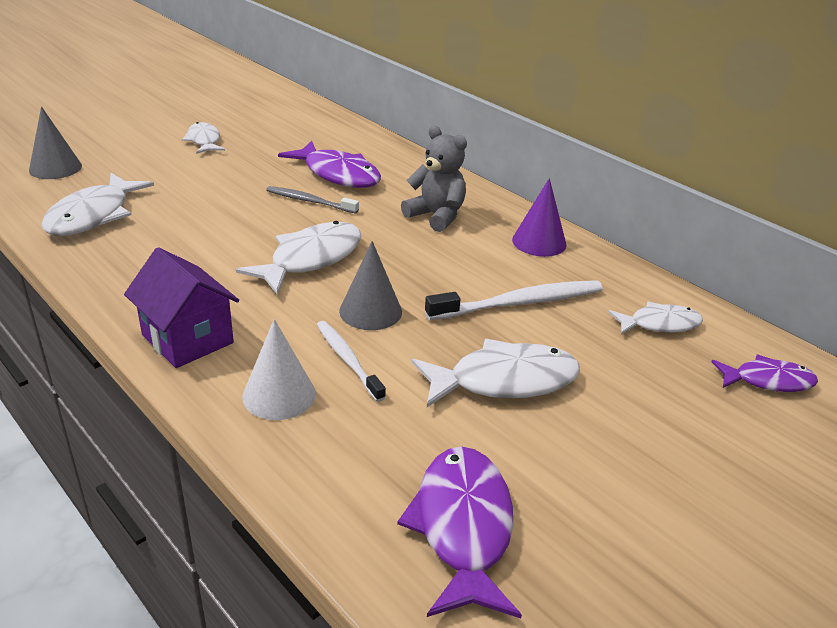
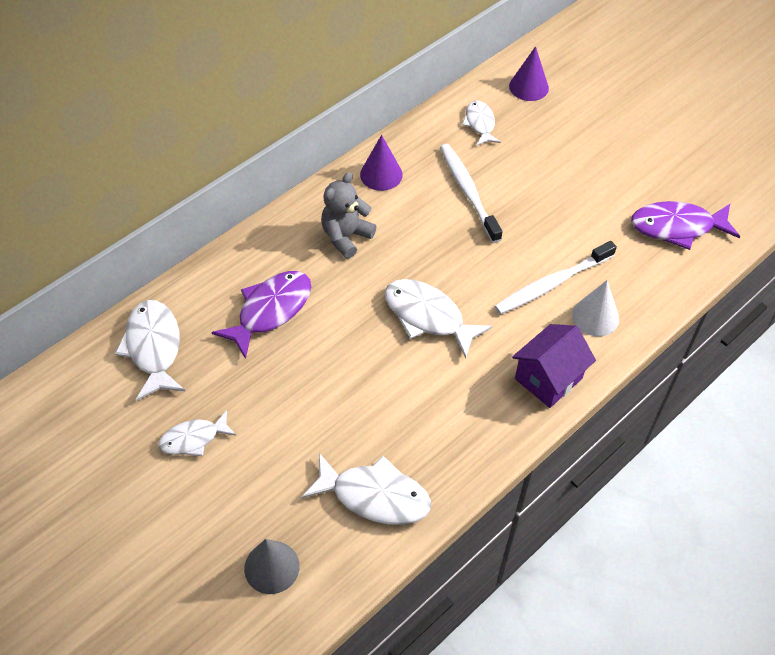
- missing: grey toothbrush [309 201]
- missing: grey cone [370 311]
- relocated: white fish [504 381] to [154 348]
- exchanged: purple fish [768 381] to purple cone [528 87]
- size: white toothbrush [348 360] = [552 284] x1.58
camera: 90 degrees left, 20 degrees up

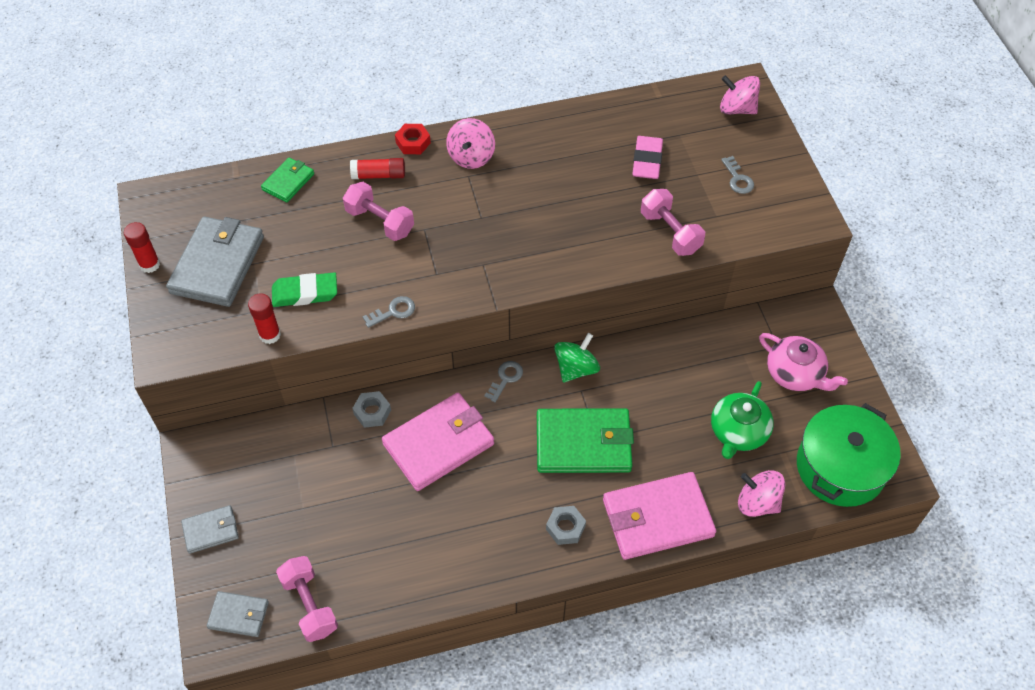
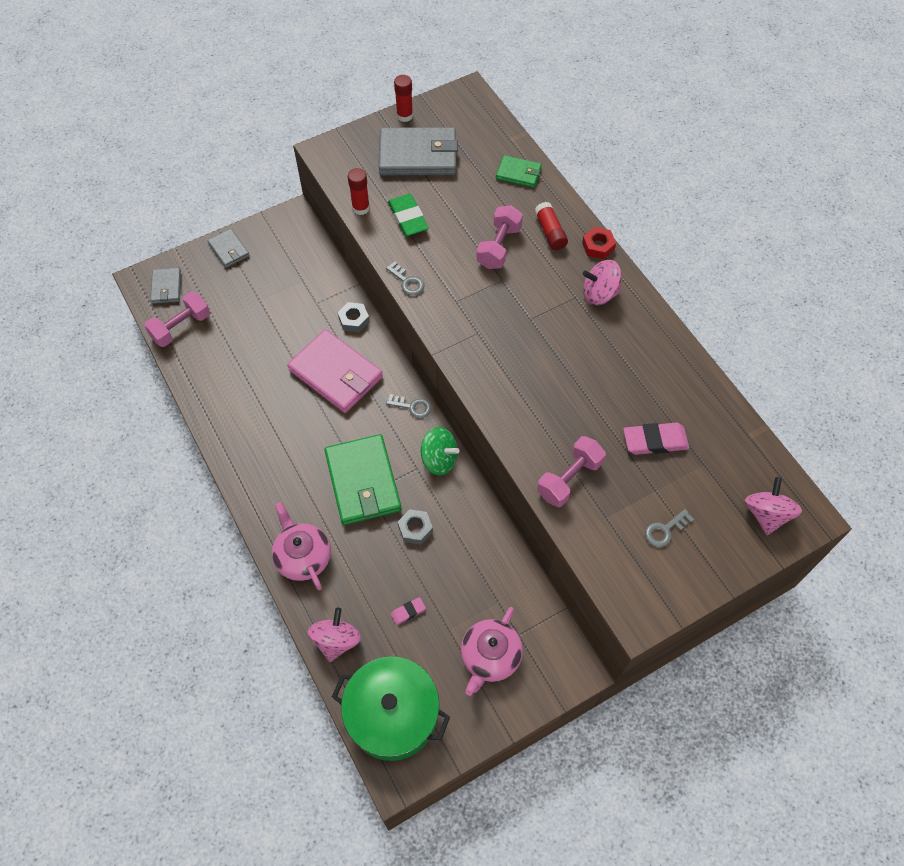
- relocated: grey nut [565 527] to [415 529]
- exchanged: pink wallet [657 518] to pink teapot [302 556]
- exchanged: green teapot [738 432] to pink eraser [408 612]
camera: 75 degrees right, 5 degrees up

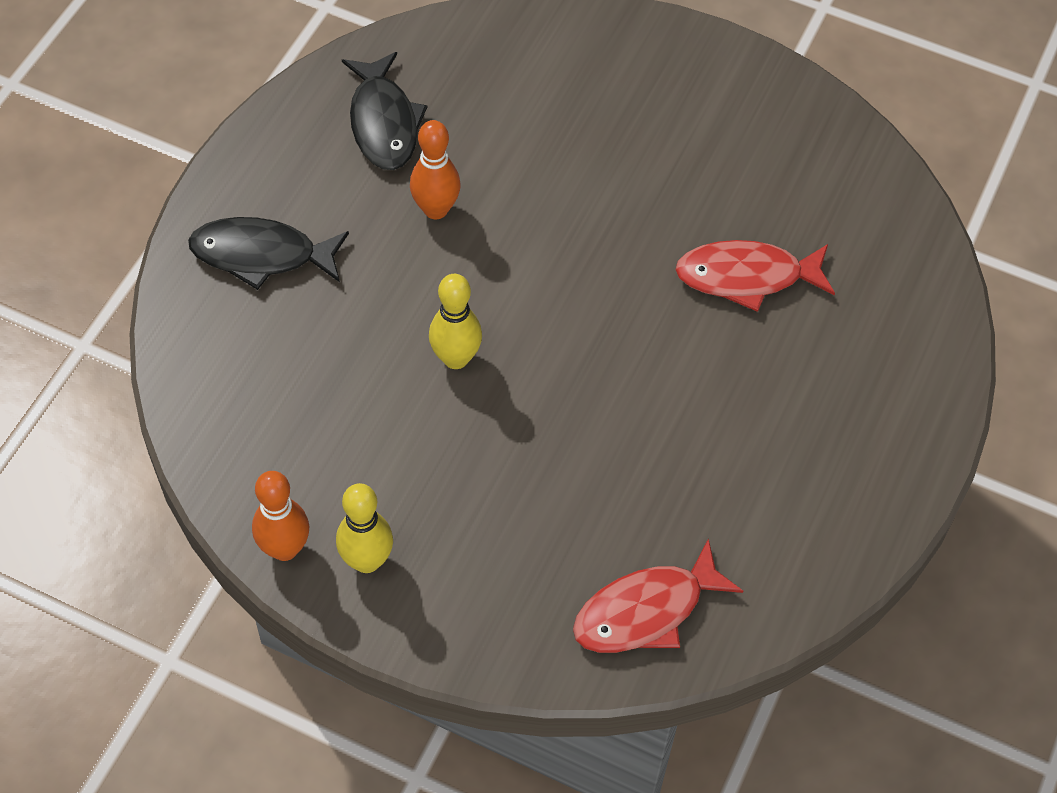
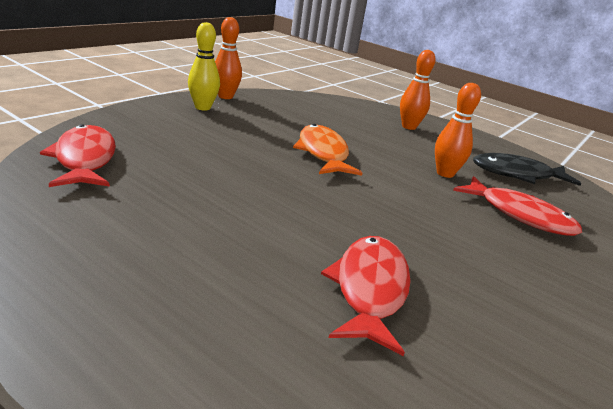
- appeared: red fish [520 215]
- exchanged: black fish [261 255] to orange bowling pin [409 127]
- exchanged: yellow bowling pin [455 358] to orange fish [323 153]
camera: 100 degrees right, 30 degrees down

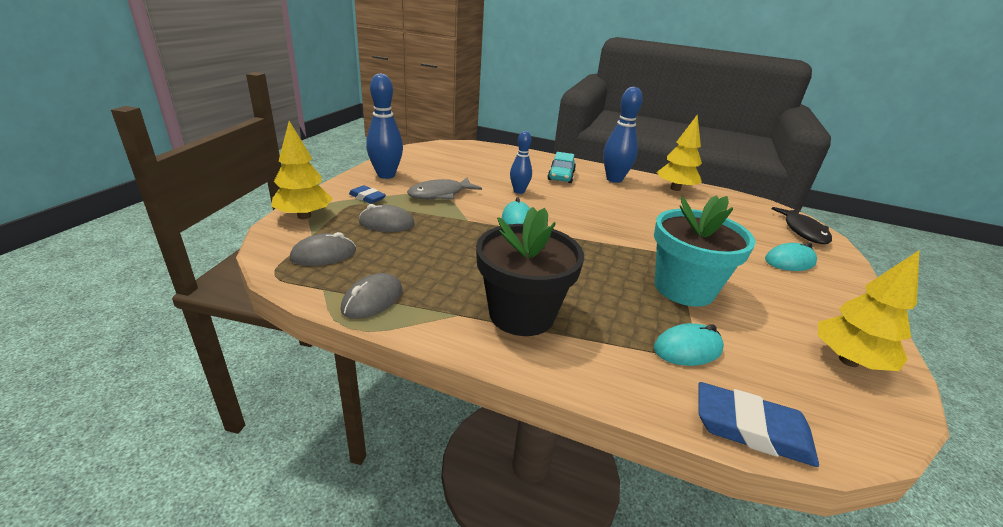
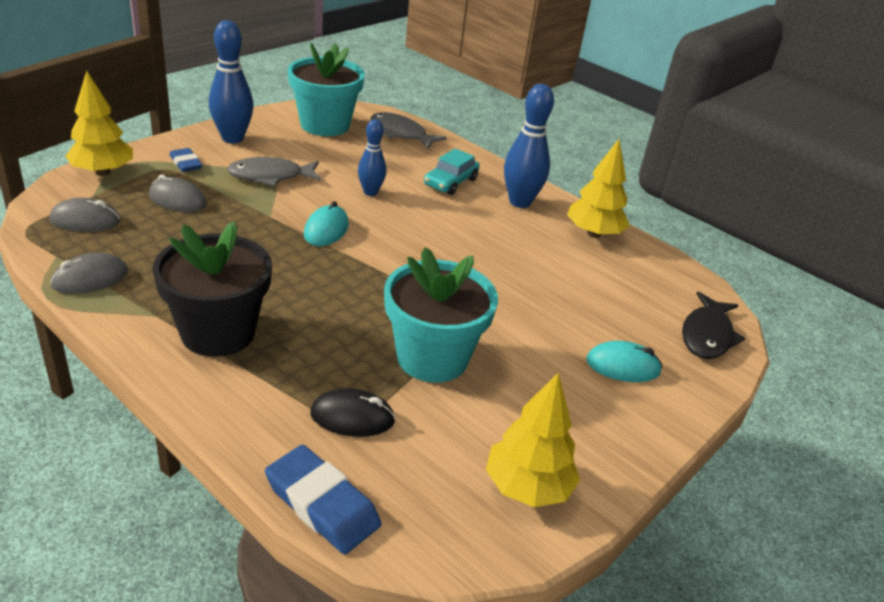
- appeared: turquoise flower pot [325 125]
- appeared: grey fish [401 134]
- colour: turquoise mouse [687 349] to black mouse [352 417]
camera: 20 degrees right, 5 degrees up

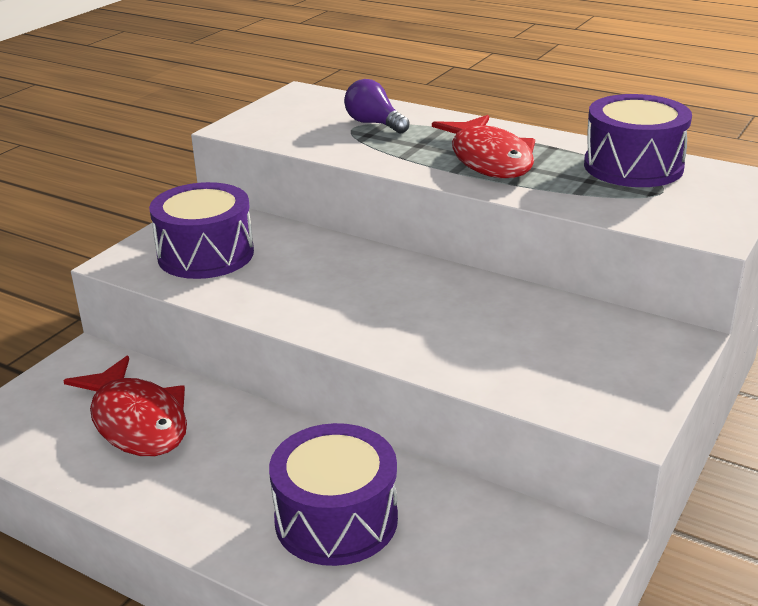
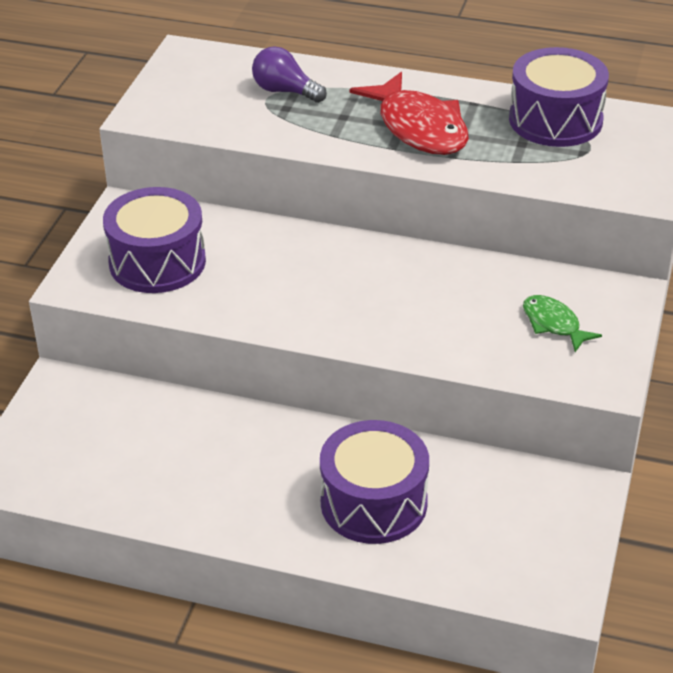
- missing: red fish [137 421]
- appeared: green fish [553 324]
camera: 15 degrees left, 10 degrees up

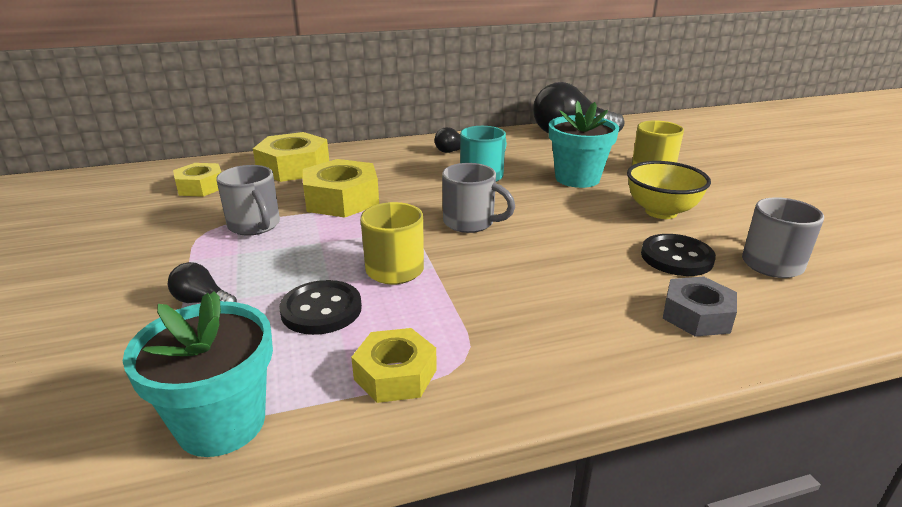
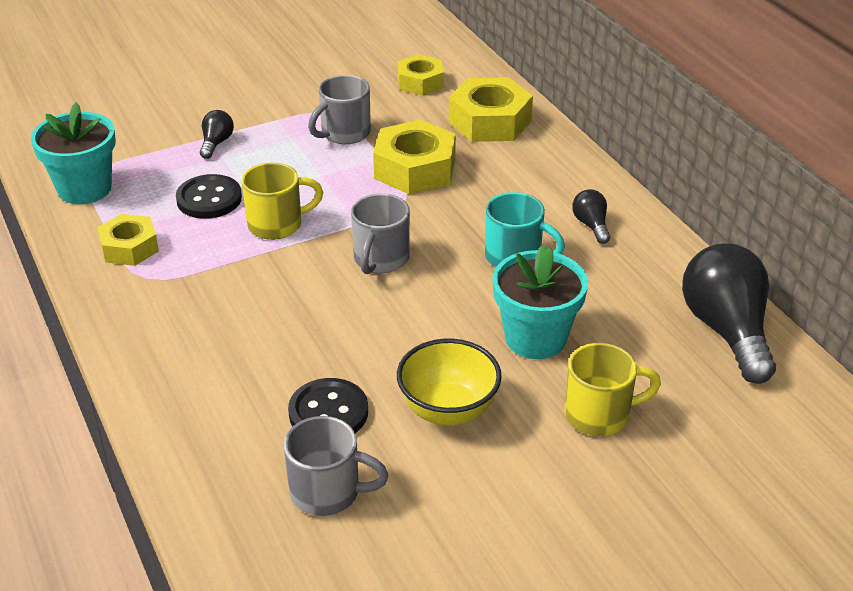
- missing: grey nut [696 315]
camera: 80 degrees right, 10 degrees up

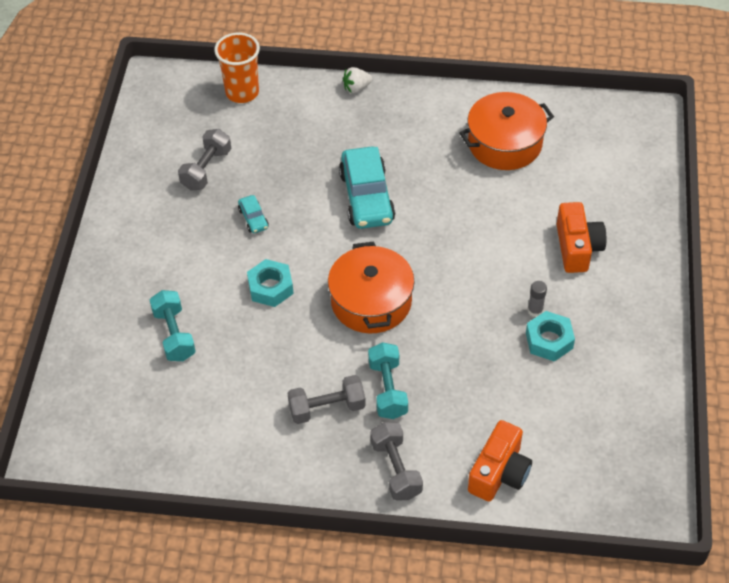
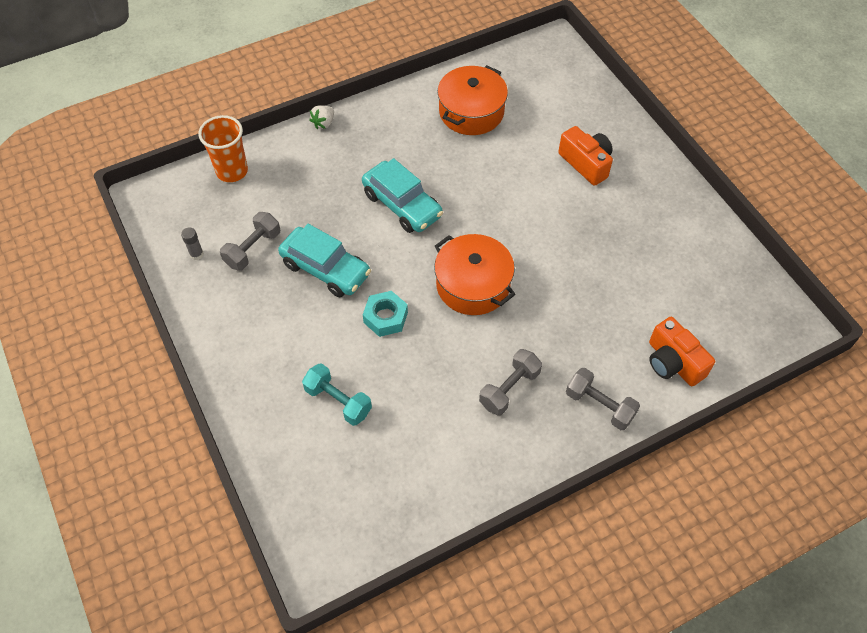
- missing: turquoise dumbbell [387 389]
- missing: turquoise nut [549 340]
- relocated: grey glue stick [535 311] to [196 254]
- spun: grey dumbbell [206 169] = [253 249] 45 degrees clockwise
- spun: orange camera [499 472] = [673 362] 150 degrees clockwise
- size: turquoise car [253 218] = [325 269] x2.19
camera: 35 degrees left, 5 degrees up

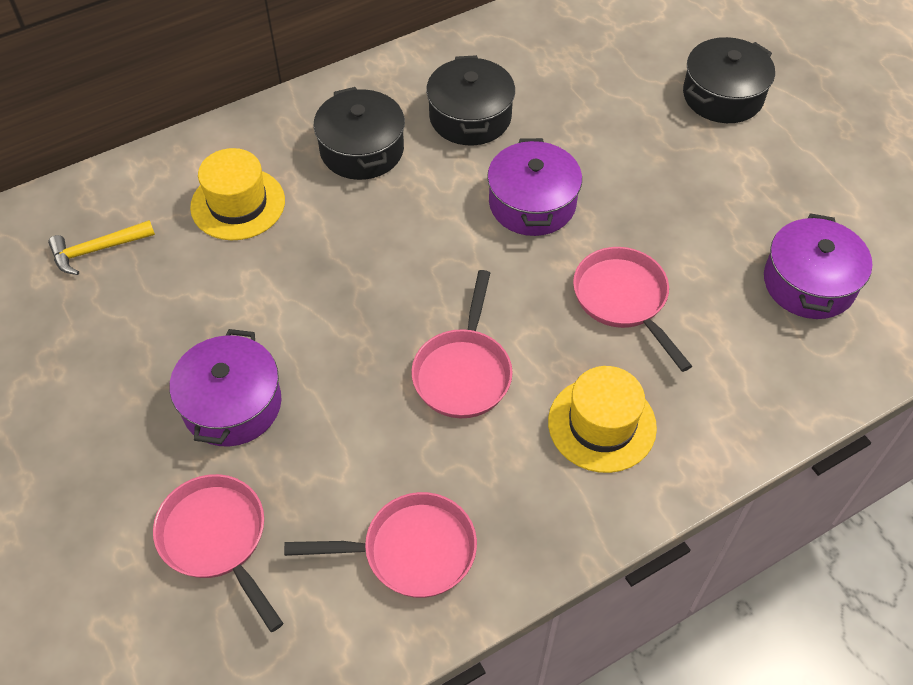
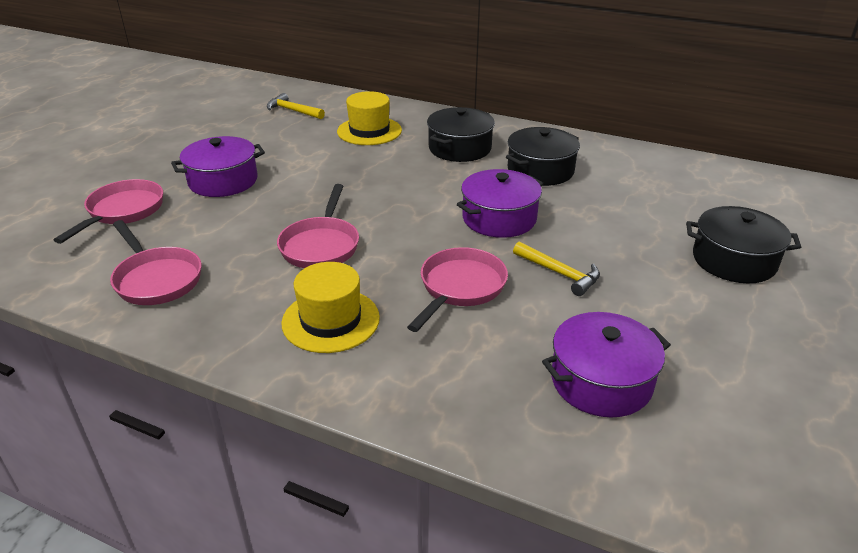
- appeared: yellow hammer [559 273]
- spun: pink pan [463 372] = [321 245] 60 degrees counterclockwise
camera: 55 degrees right, 20 degrees down

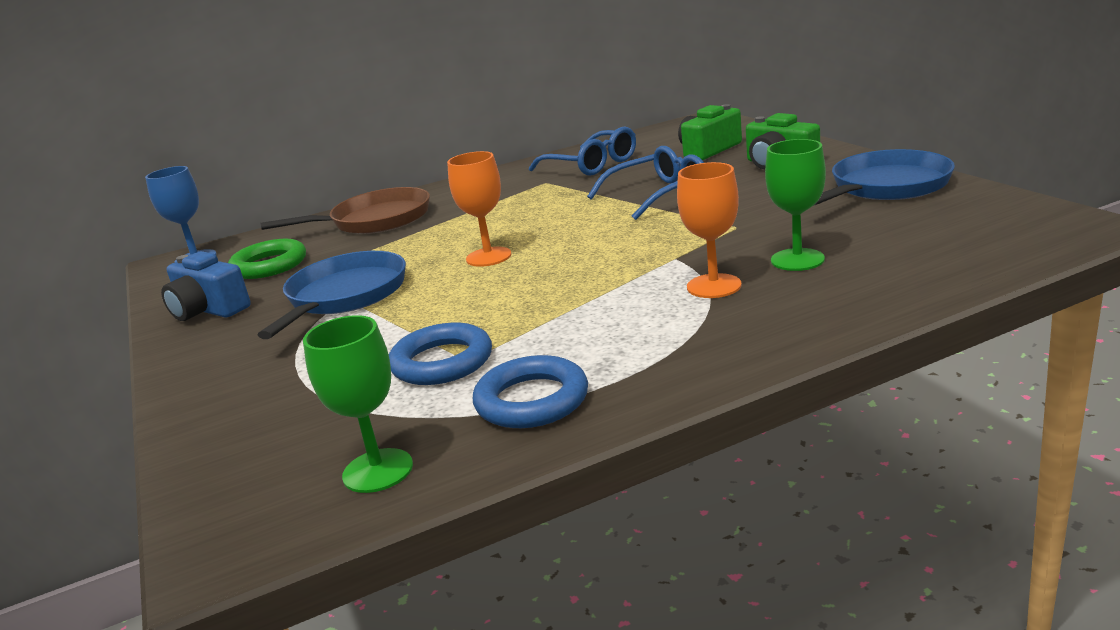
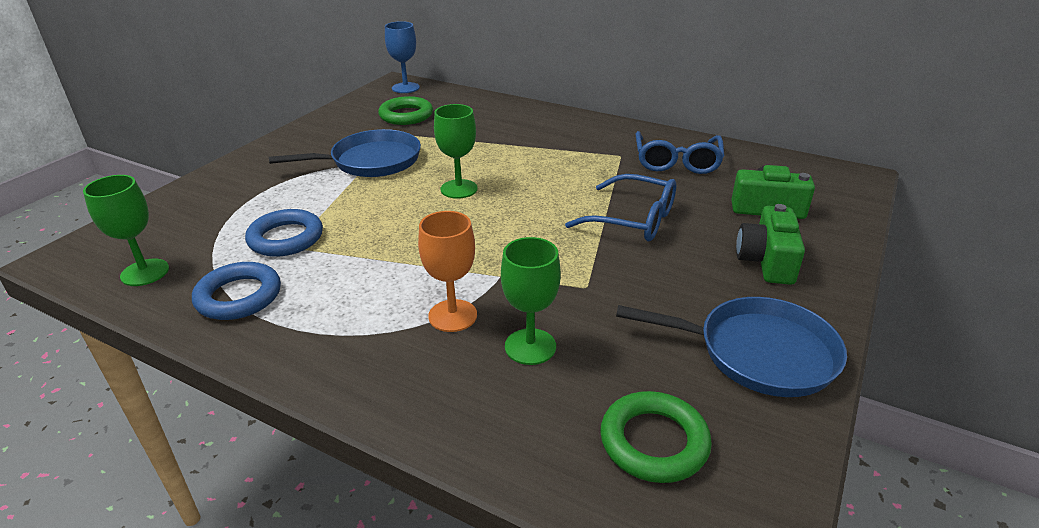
- missing: blue camera [209 310]
- missing: brown pan [375 220]
- appeared: green ring [654 442]
- colour: orange goblet [488 257] to green goblet [459 189]
camera: 50 degrees right, 10 degrees up

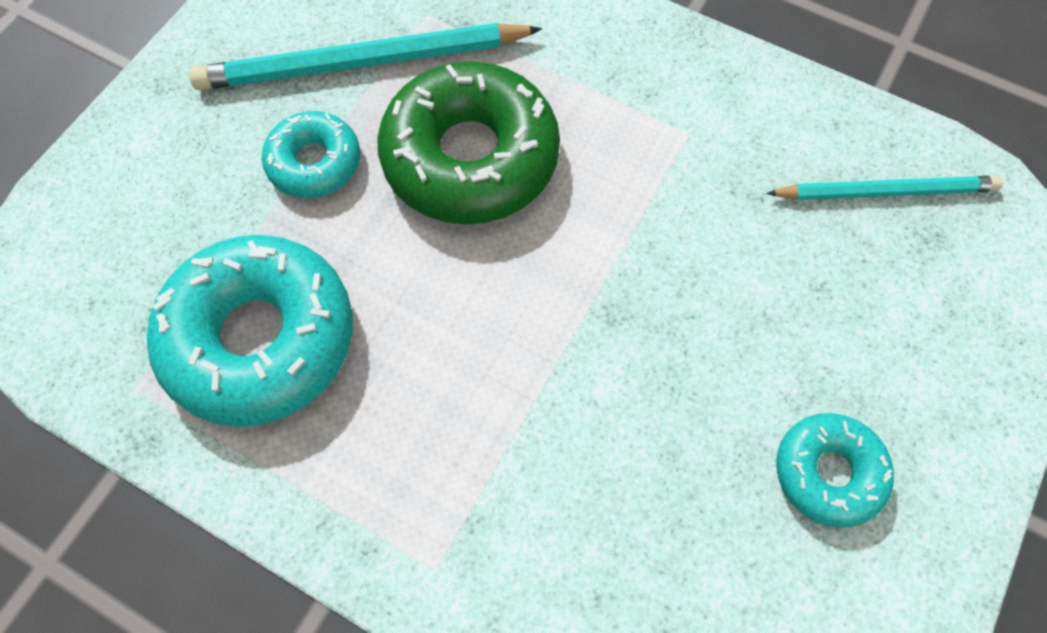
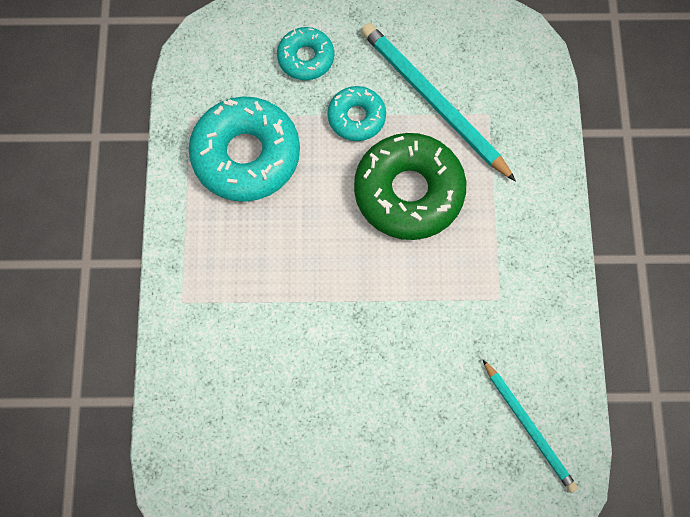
- relocated: turquoise donut [828 472] to [306 58]
camera: 60 degrees right, 5 degrees up

